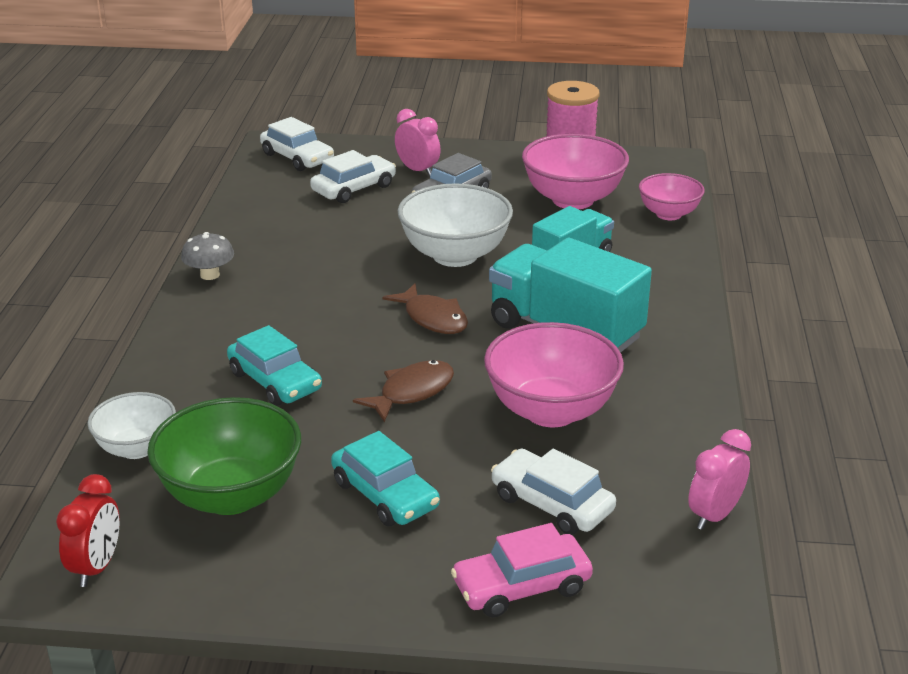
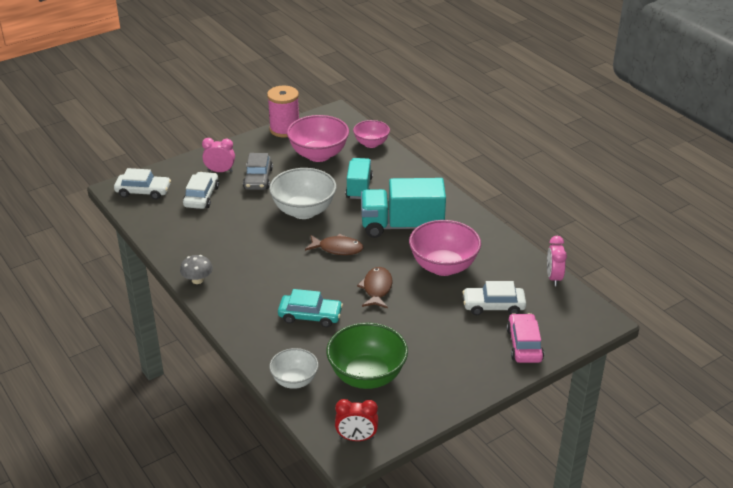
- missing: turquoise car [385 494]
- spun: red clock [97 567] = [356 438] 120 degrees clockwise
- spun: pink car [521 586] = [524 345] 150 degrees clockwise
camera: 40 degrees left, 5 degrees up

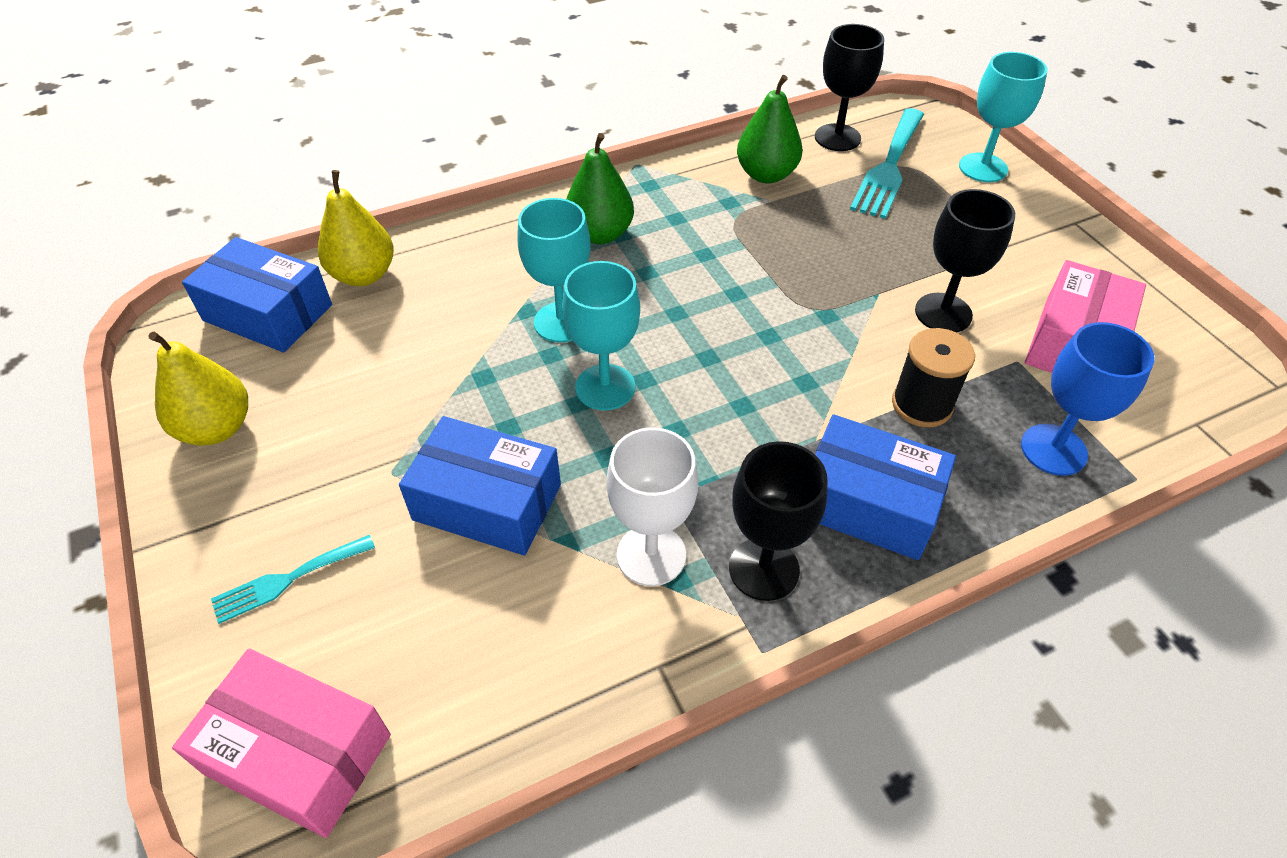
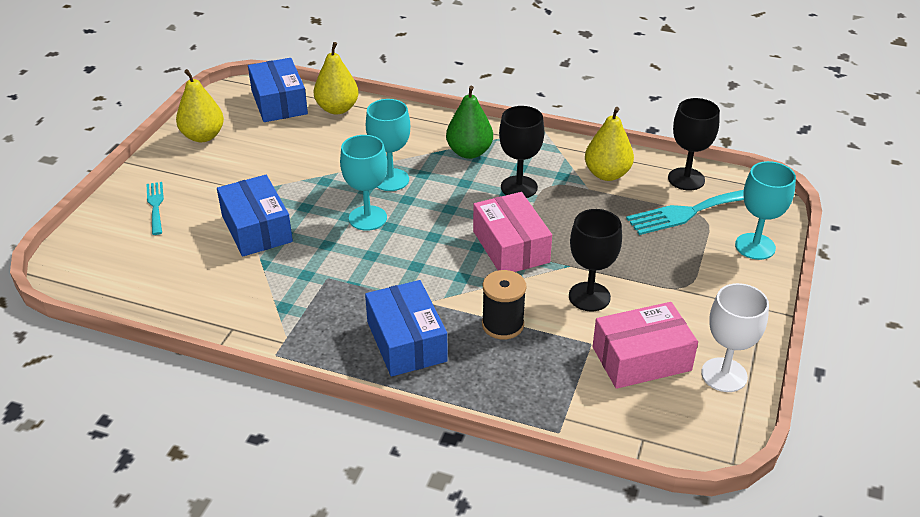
- missing: blue goblet [1053 450]
- relocated: pink box [298 753] to [511 246]
- relocated: white goblet [651 555] to [724 375]
- relocated: black goblet [764 569] to [519 187]
- colour: green pear [766 175] to yellow pear [607 174]
- spun: turquoise fork [287 580] = [155 205] 60 degrees clockwise
camera: 45 degrees right, 10 degrees down

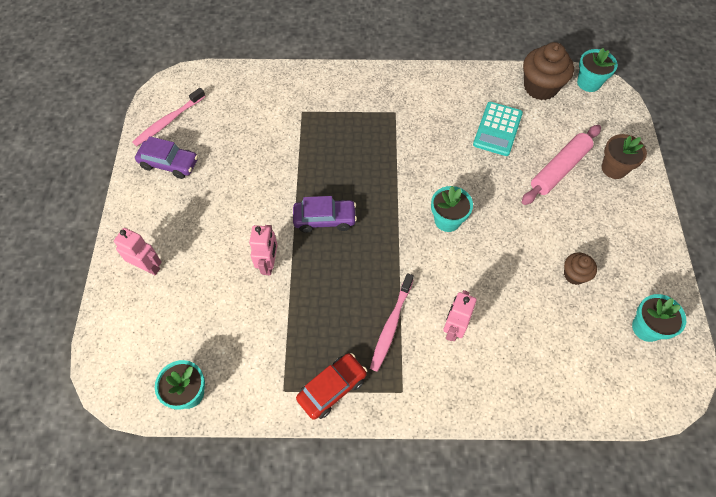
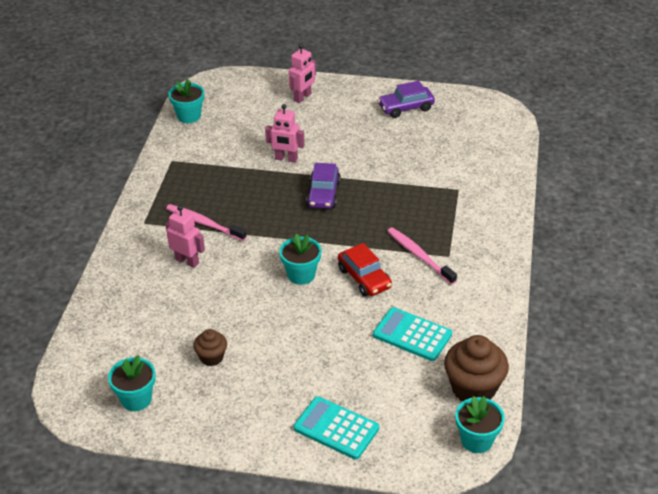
- missing: pink rolling pin [559 169]
- relocated: pink toothbrush [169 121] to [419 256]
- relocated: red car [332 388] to [364 278]
- exchanged: brown flower pot [614 168] to turquoise calculator [336 428]
- spun: purple car [169 164] = [406 108] 45 degrees clockwise
camera: 100 degrees right, 20 degrees down

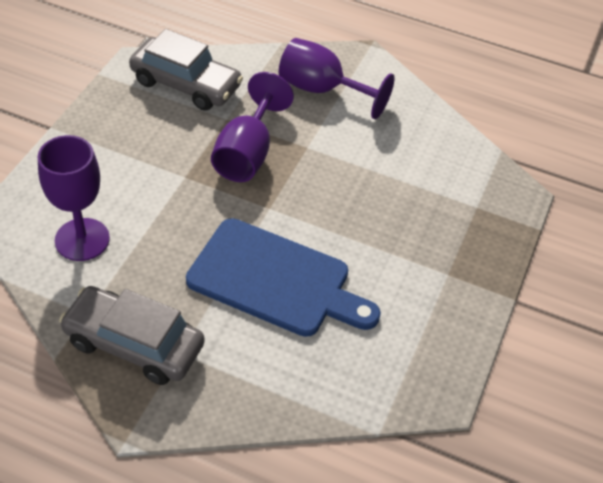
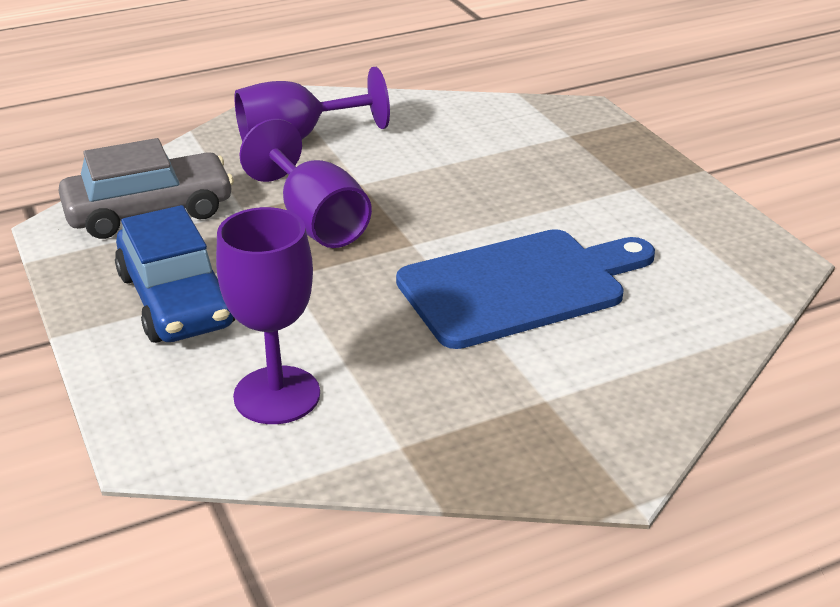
- missing: grey car [134 344]
- appeared: blue car [176 300]
camera: 45 degrees left, 15 degrees down

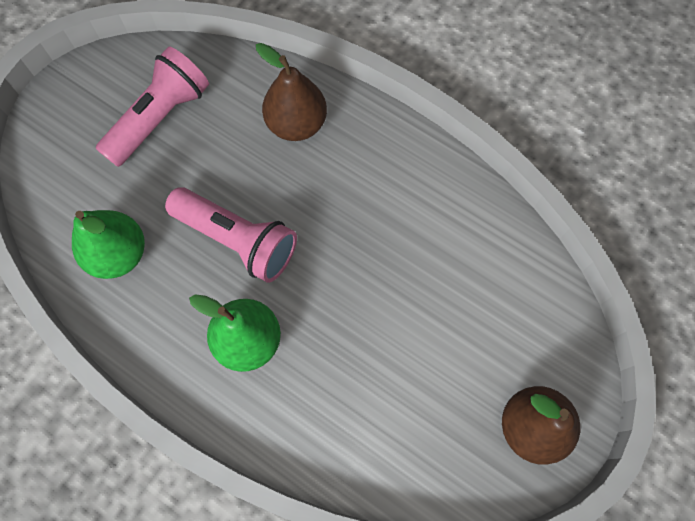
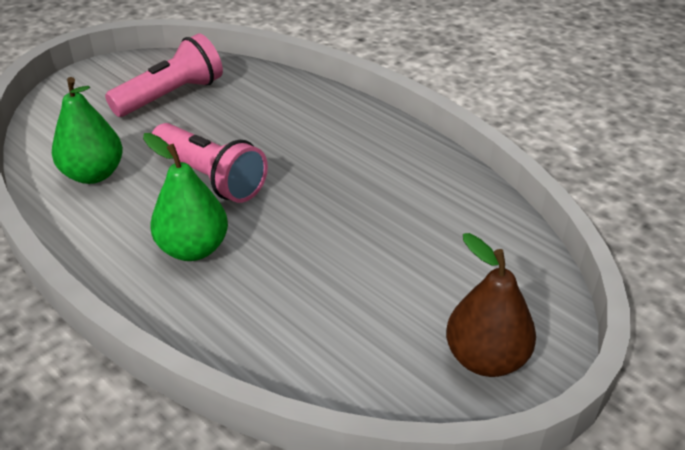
- missing: brown pear [296 124]
camera: 10 degrees right, 30 degrees down

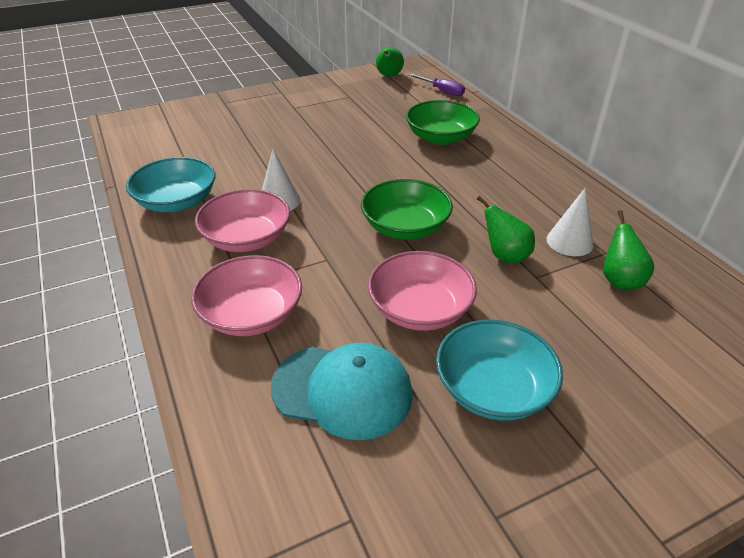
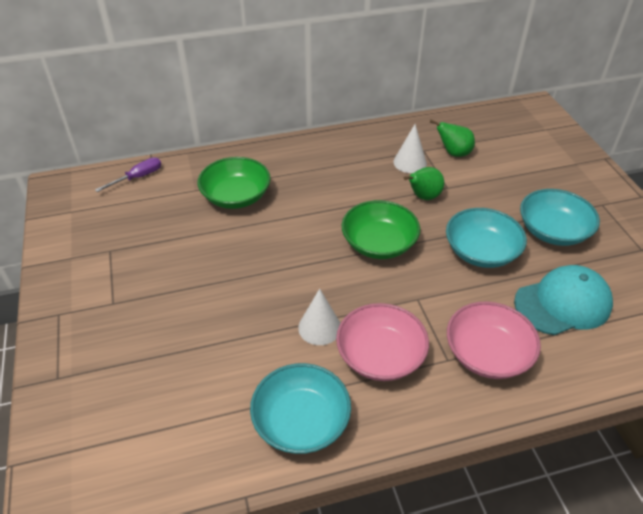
- missing: green pear [389 76]
- colour: pink bowl [420 309] to turquoise bowl [481 251]
- spun: turquoise cap [342 390] = [563 303] 45 degrees clockwise
camera: 80 degrees left, 5 degrees up

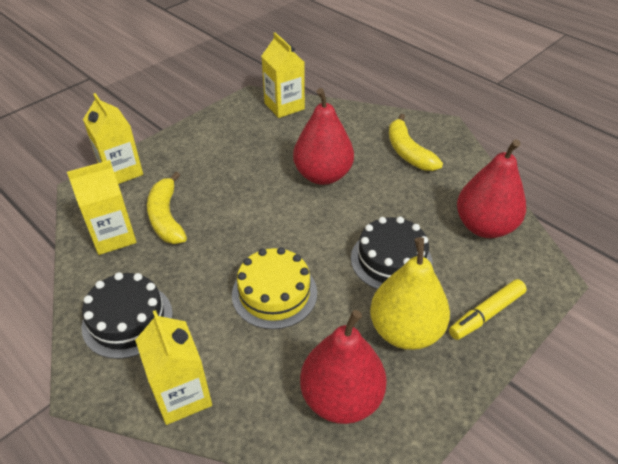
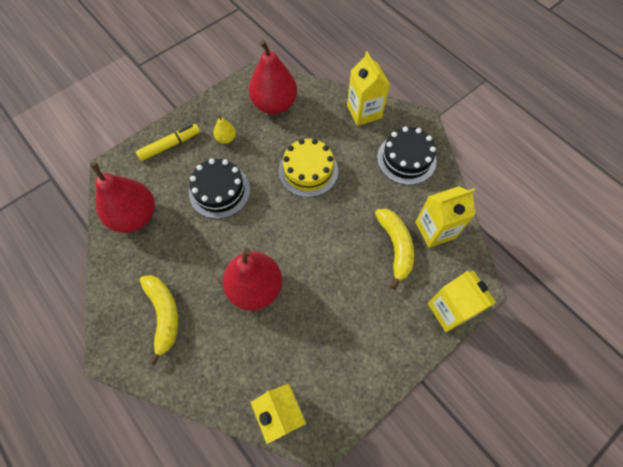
- size: yellow pear [405 331] = [226 138] x0.45
camera: 175 degrees left, 20 degrees up

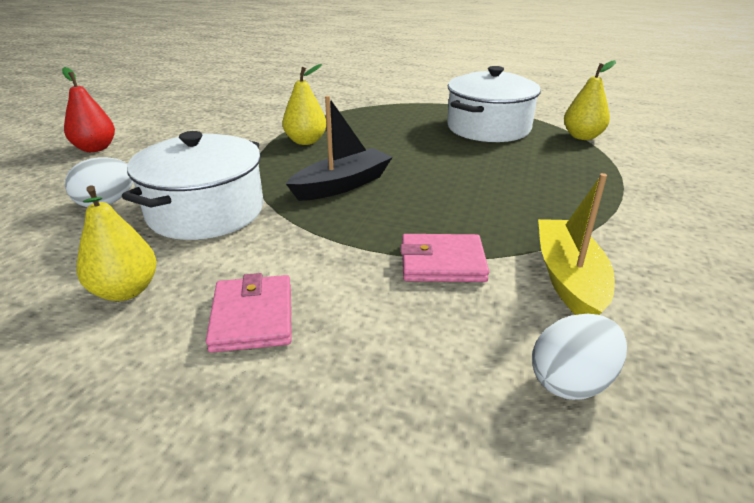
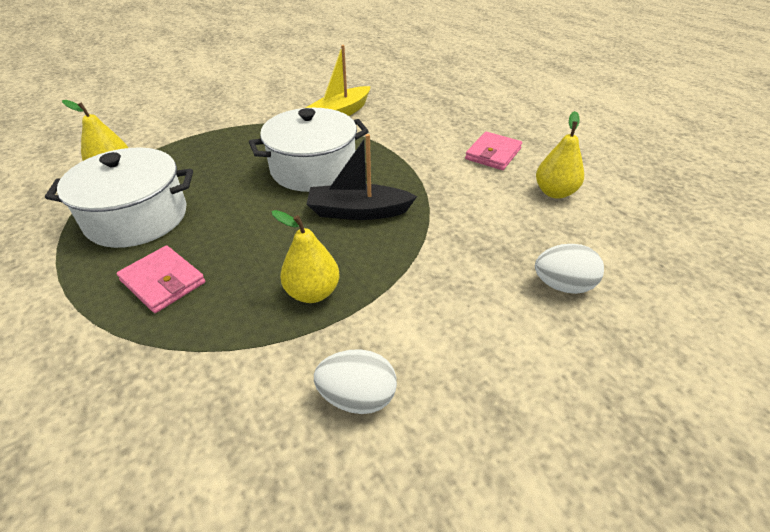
- missing: red pear [95 148]
- relocated: white pot [206 211] to [313 169]
- relocated: pink wallet [442 262] to [163 282]
- relocated: white egg [571 381] to [357 397]
camera: 140 degrees left, 10 degrees up

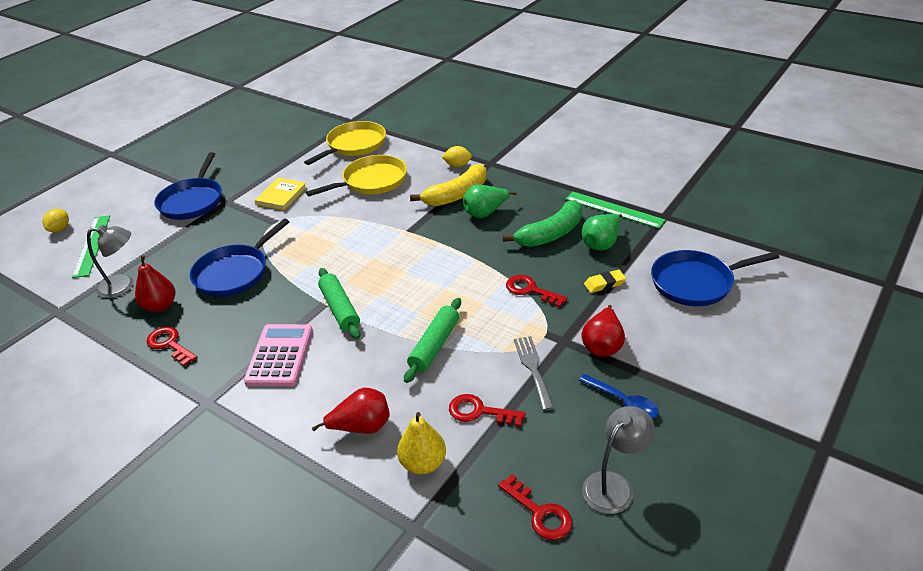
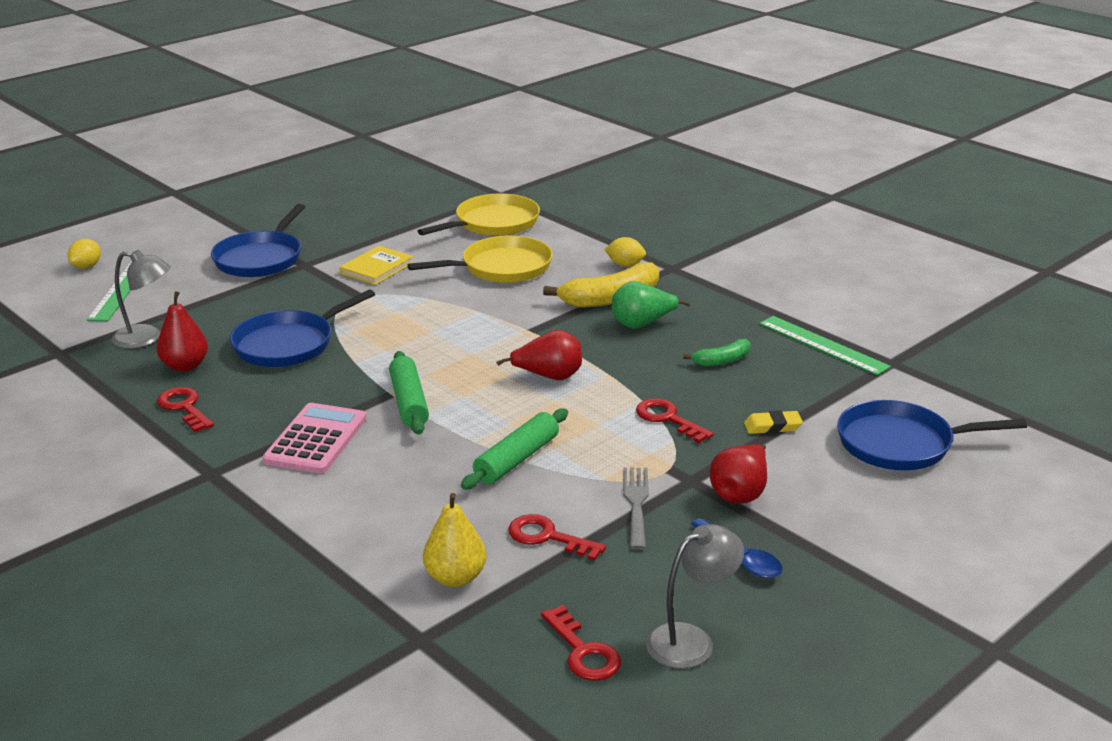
- missing: green pear [601 244]
- relocated: red pear [362 427] to [549 377]
- size: green banana [550 234] = [722 360] x0.55
camera: 10 degrees right, 10 degrees down

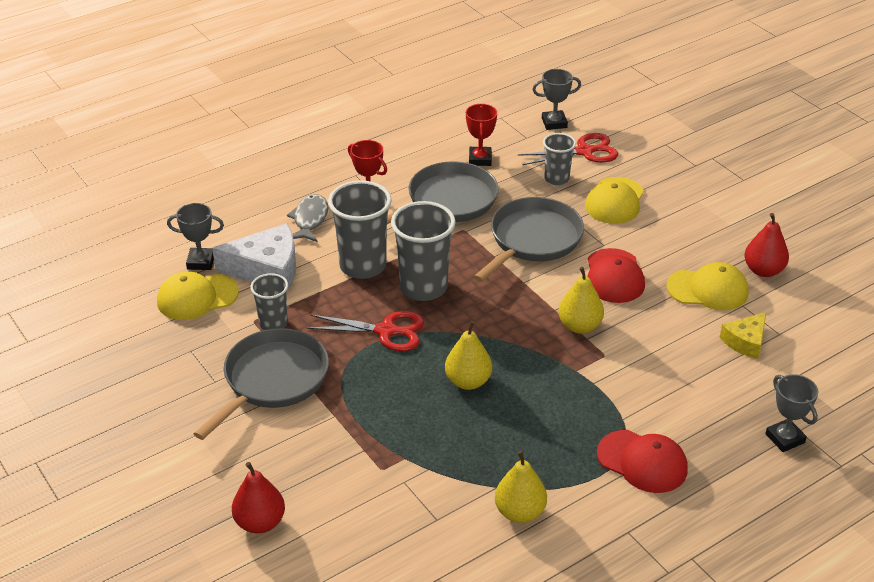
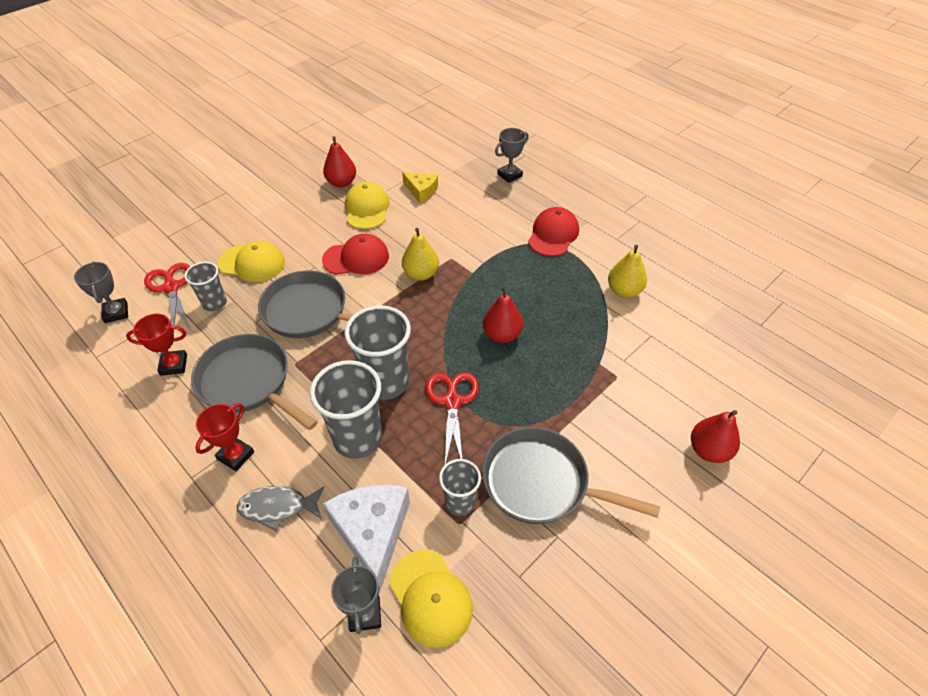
- colour: yellow pear [468 381] to red pear [502 335]
camera: 100 degrees left, 10 degrees up

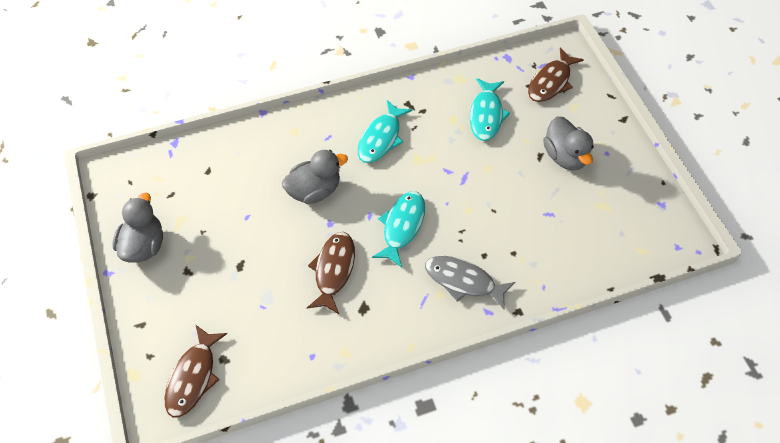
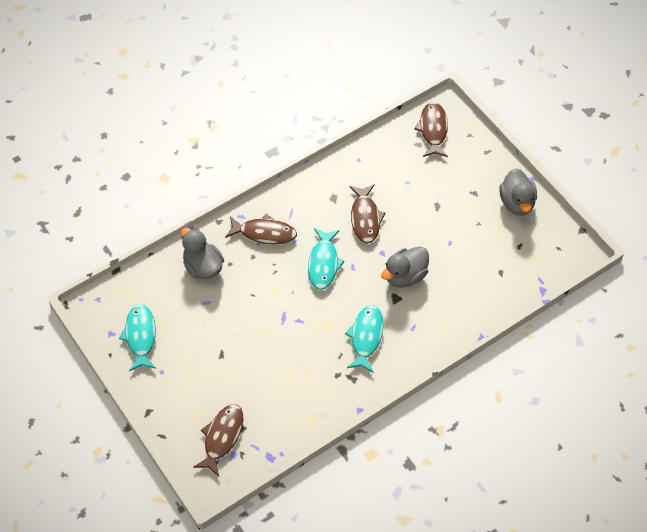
- relocated: turquoise fish [486 115] to [140 336]
- relocated: grey duck [565 156] to [203 267]
- colour: grey fish [463 281] to brown fish [264 233]
camera: 165 degrees right, 0 degrees up

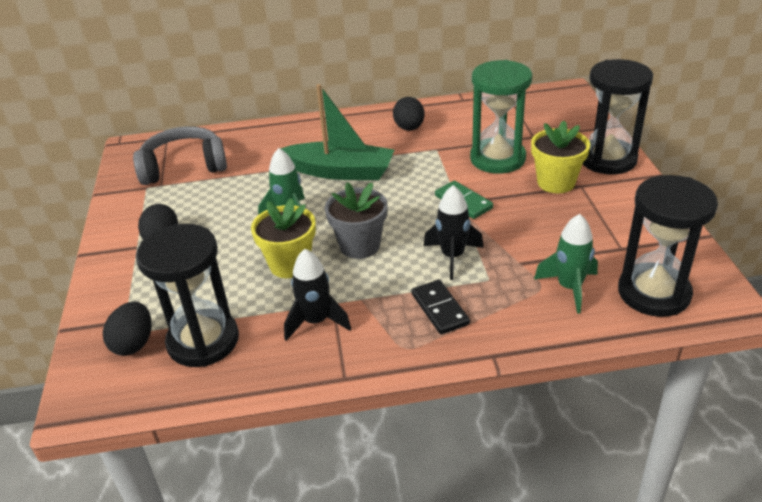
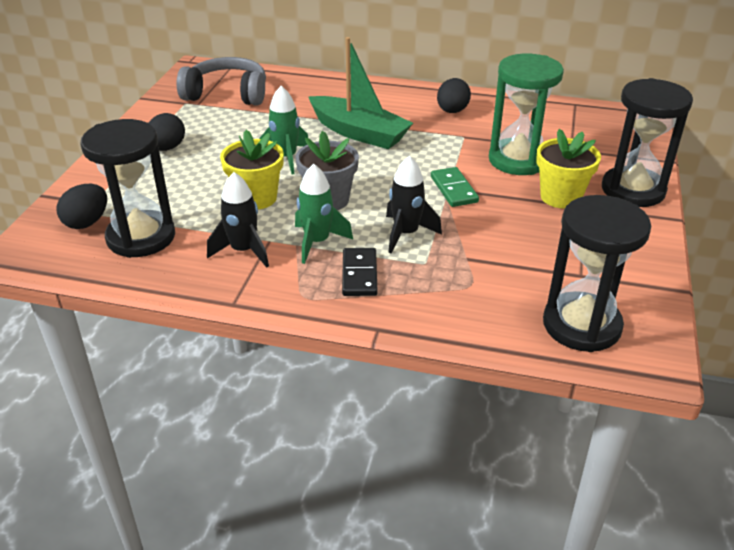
- relocated: green rocket [569 288] to [317 242]
camera: 20 degrees right, 0 degrees up

